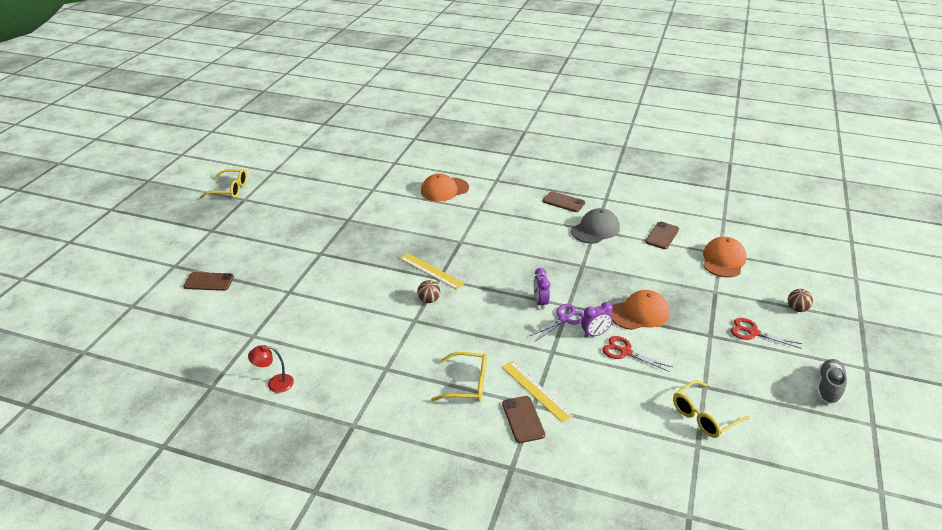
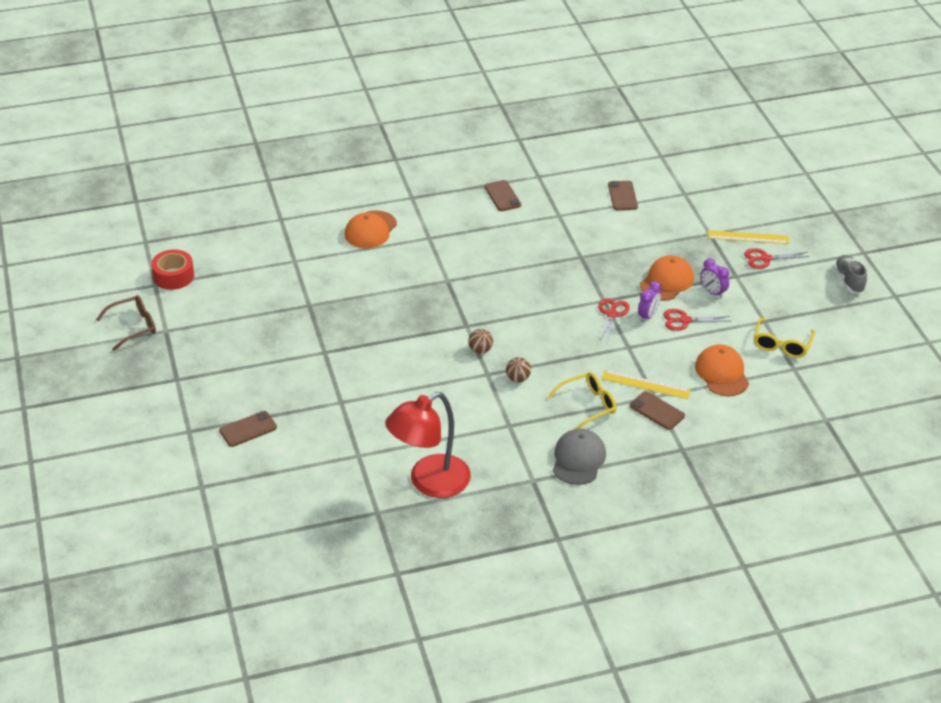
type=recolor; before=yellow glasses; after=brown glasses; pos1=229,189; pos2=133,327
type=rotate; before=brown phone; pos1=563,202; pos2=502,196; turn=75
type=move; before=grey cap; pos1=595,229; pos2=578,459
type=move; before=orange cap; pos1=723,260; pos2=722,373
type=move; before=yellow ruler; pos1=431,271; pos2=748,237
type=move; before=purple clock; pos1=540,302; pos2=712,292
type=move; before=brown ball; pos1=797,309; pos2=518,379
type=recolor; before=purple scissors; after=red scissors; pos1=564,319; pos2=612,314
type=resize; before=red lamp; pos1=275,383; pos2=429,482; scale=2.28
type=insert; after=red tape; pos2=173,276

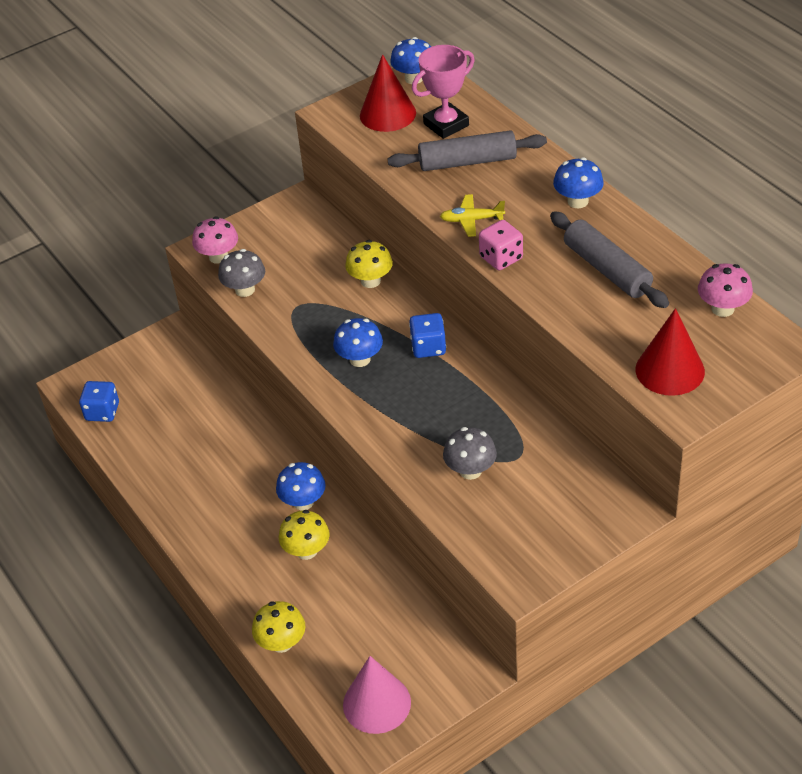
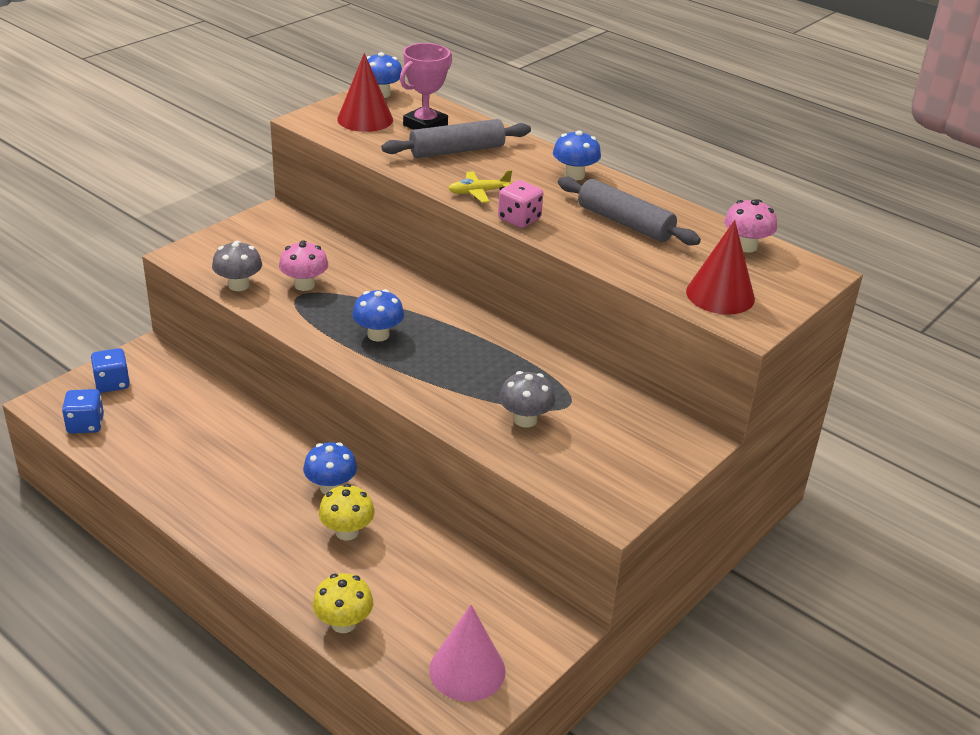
type=move; before=pink mushroom; pos1=218,257; pos2=304,285
type=delete; before=yellow mushroom; pos1=370,281
type=move; before=blue dice; pos1=428,347; pos2=112,383

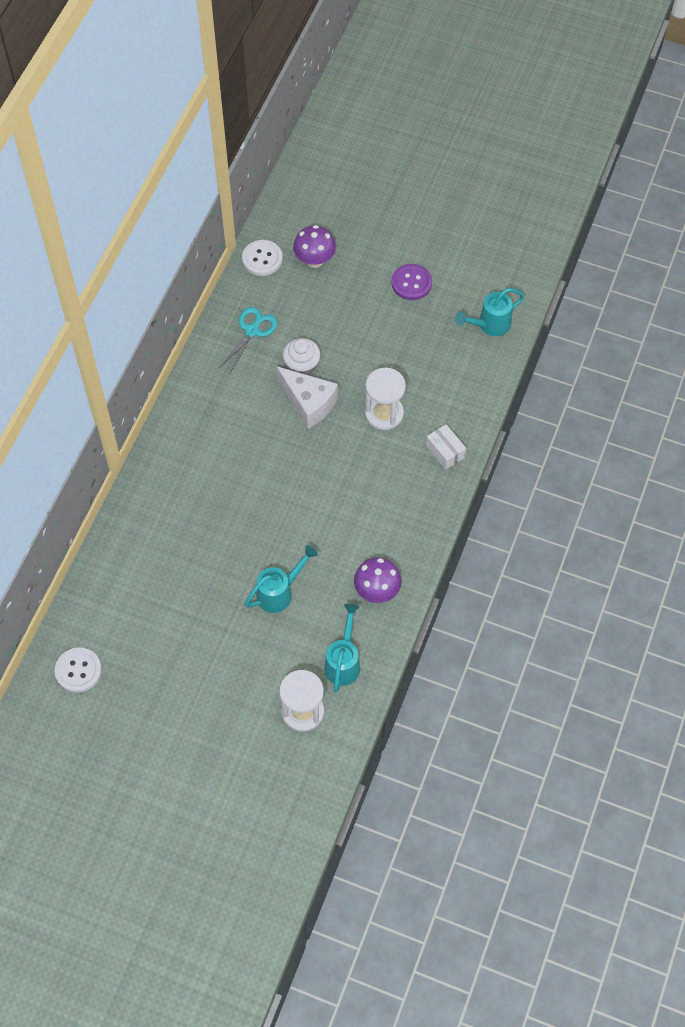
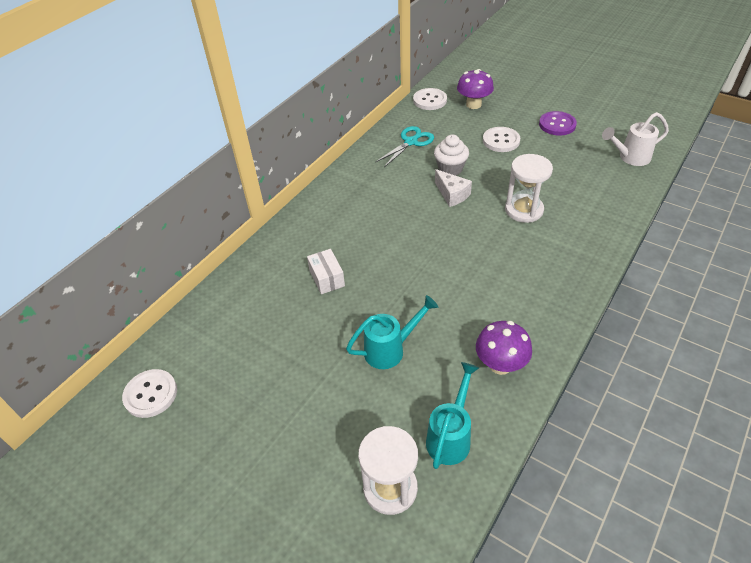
type=recolor; before=turquoise watering can; after=white watering can; pos1=489,325; pos2=629,158
type=resize; before=white cheese; pos1=309,403; pos2=452,194; scale=0.66
type=move; before=white box; pos1=445,452; pos2=327,278
type=insert; after=white button; pos2=501,141

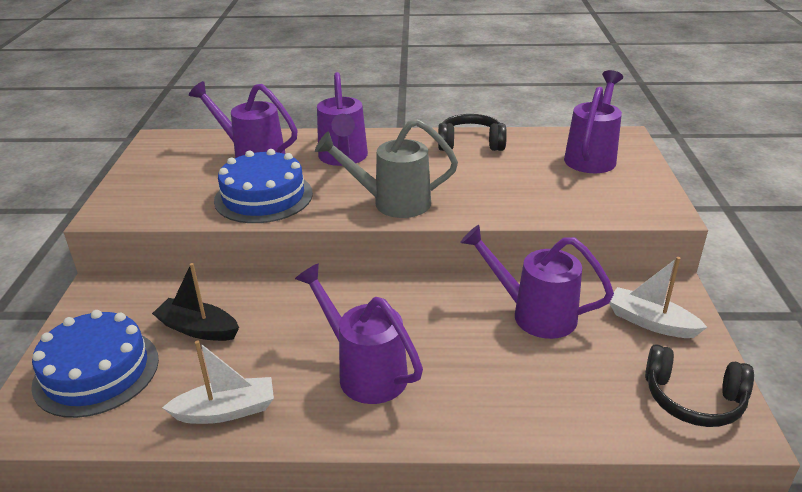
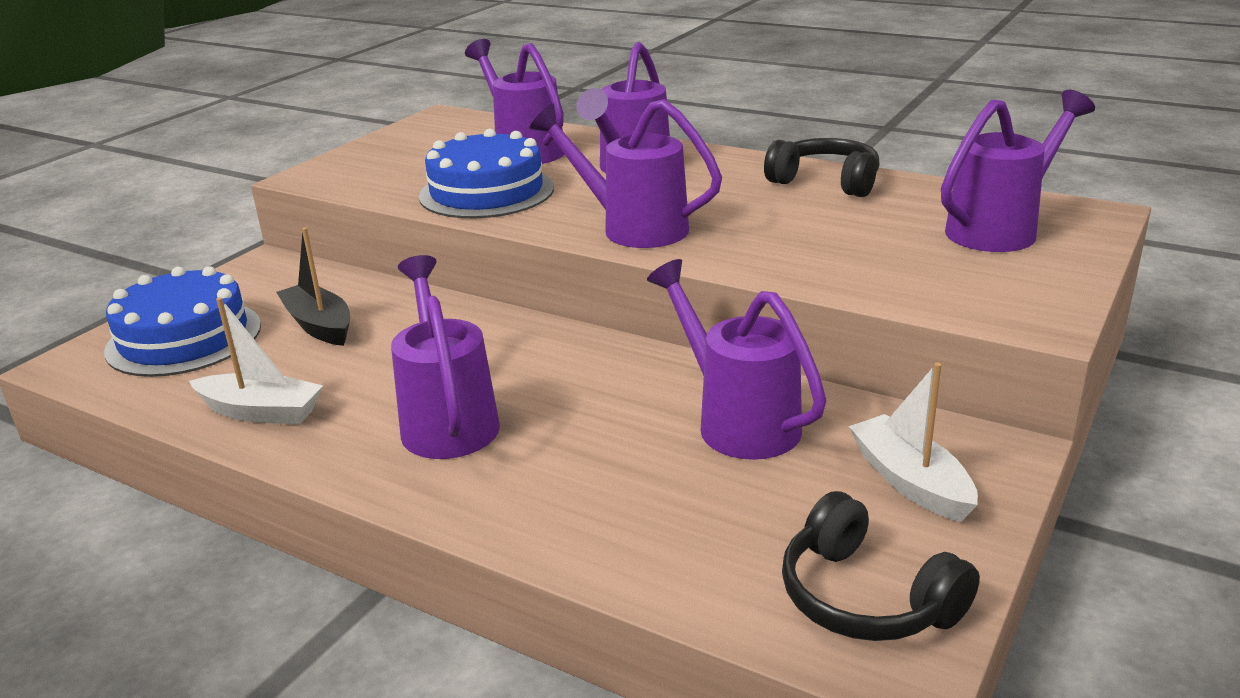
type=recolor; before=grey watering can; after=purple watering can; pos1=392,203; pos2=633,228

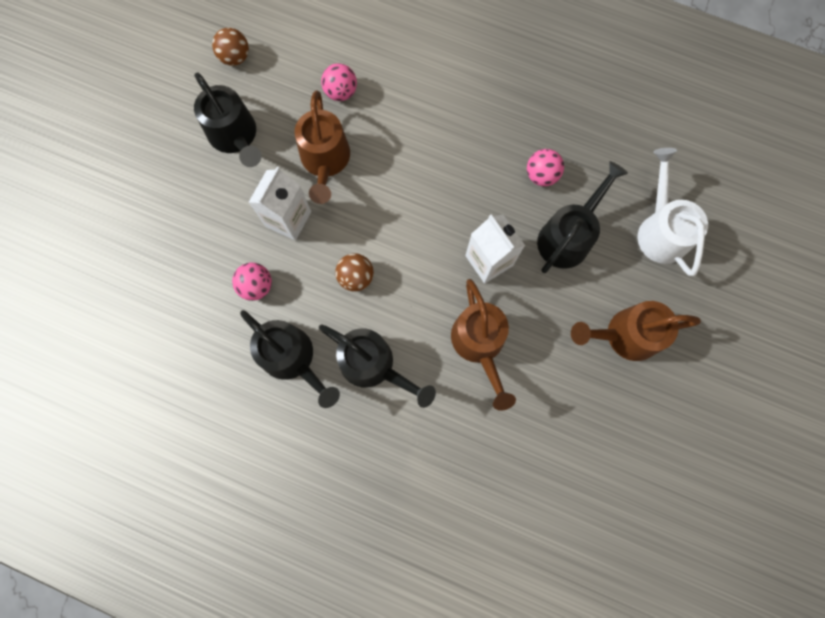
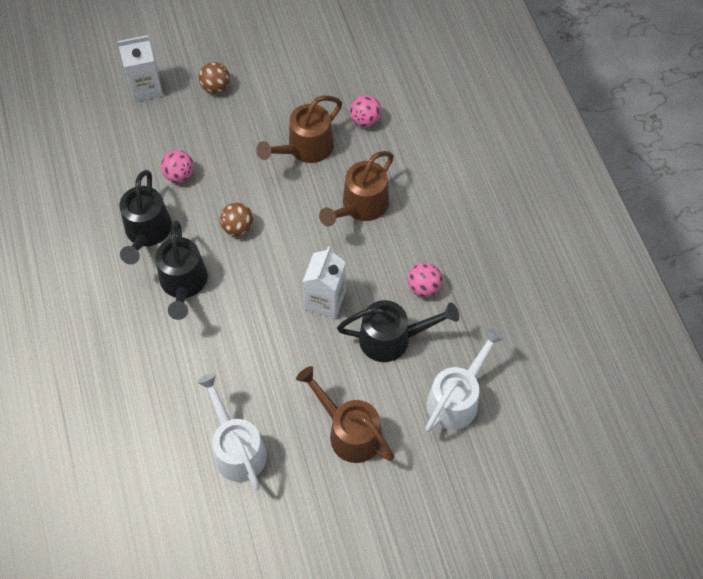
type=move; before=brown ball; pos1=235,57; pos2=216,87
type=delete; before=black watering can; pos1=236,137
type=move; before=white carton; pos1=288,219; pos2=146,87
type=move; before=brown watering can; pos1=480,345; pos2=360,207
type=insert; after=white watering can; pos2=236,448

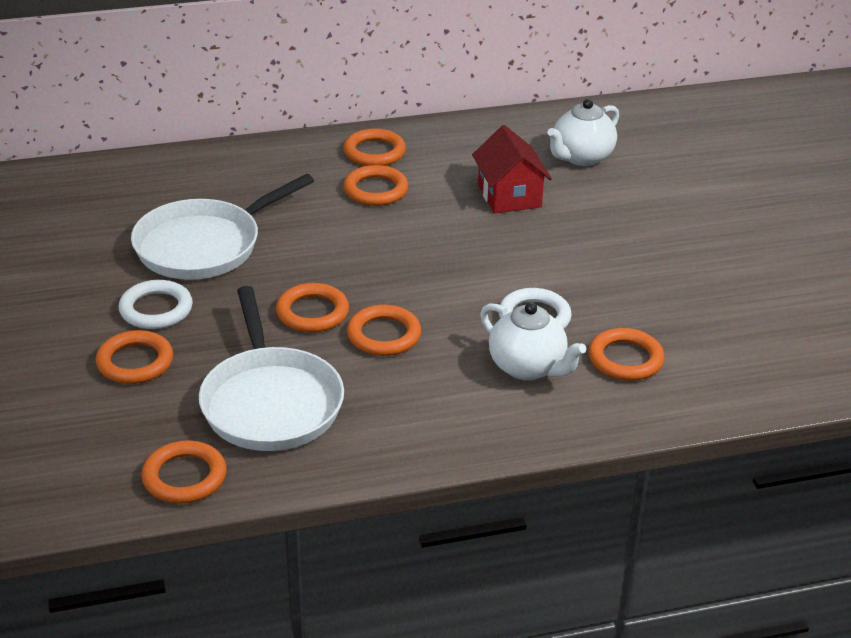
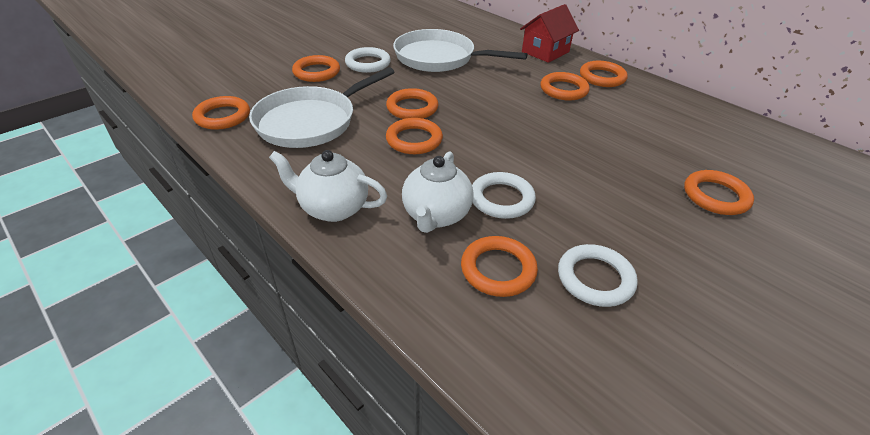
type=move; before=white teapot; pos1=581,157; pos2=333,208
type=move; before=red house; pos1=509,196; pos2=545,52
type=insert; after=orange ring; pos2=715,196
type=insert; after=white ring; pos2=595,278

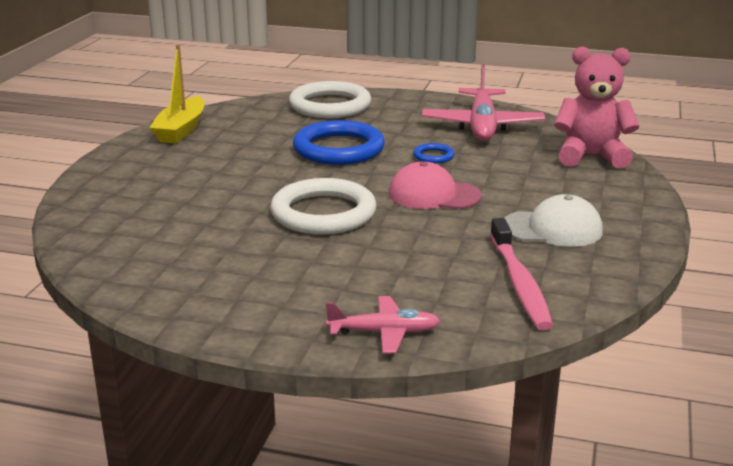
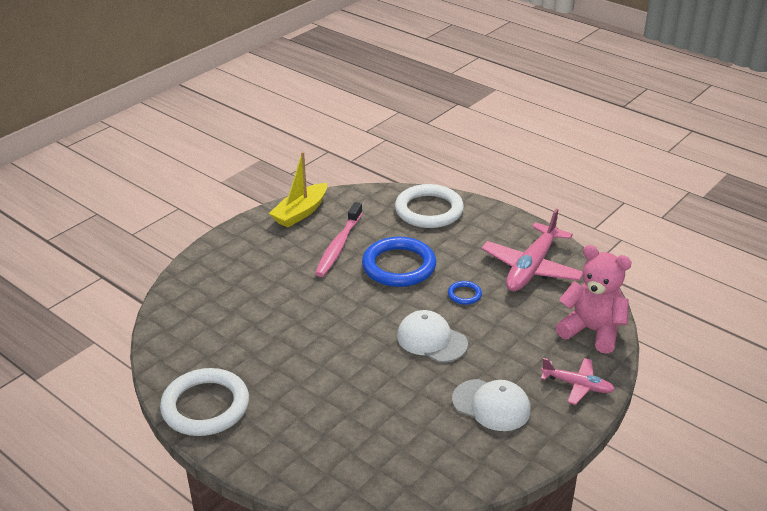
type=recolor; before=pink cap; after=white cap; pos1=434,195; pos2=431,340
type=move; before=white ring; pos1=323,213; pos2=205,406
type=move; before=pink toothbrush; pos1=519,283; pos2=338,246
type=move; before=pink plane; pos1=384,333; pos2=577,385

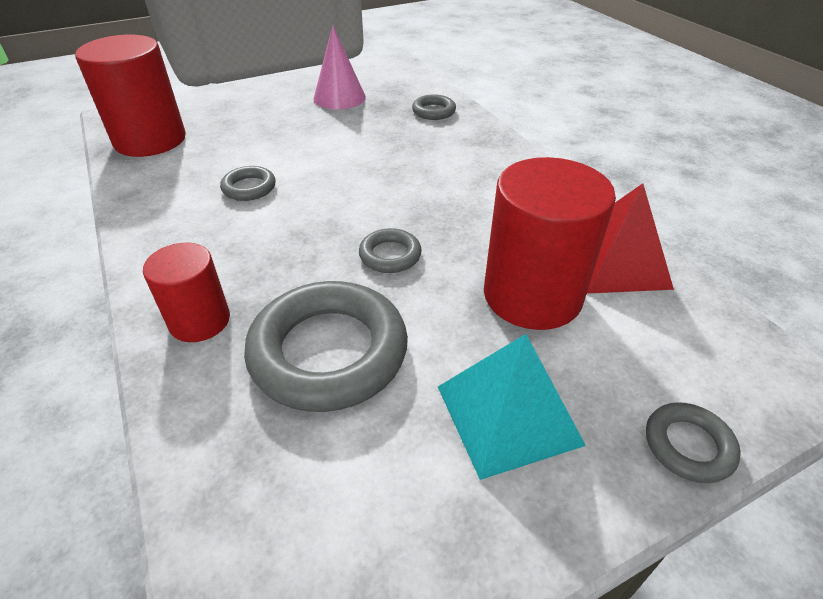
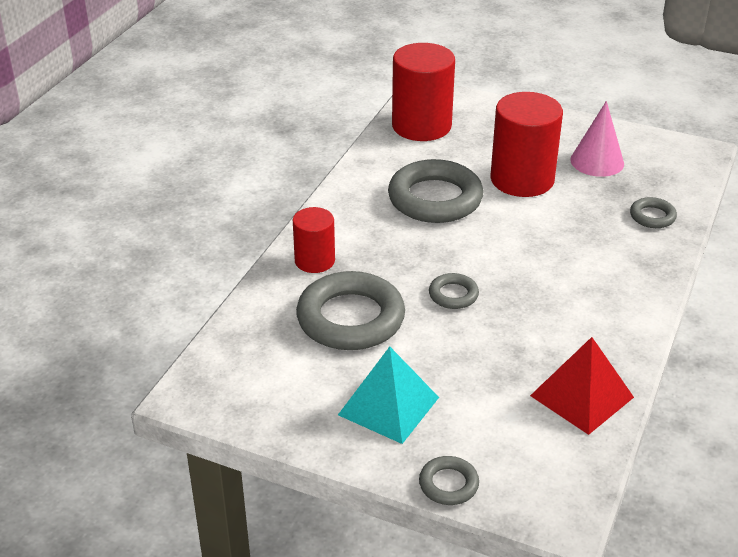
type=move; before=red cylinder; pos1=532,295; pos2=522,179
type=resize; before=grey ring; pos1=249,188; pos2=435,199; scale=2.11

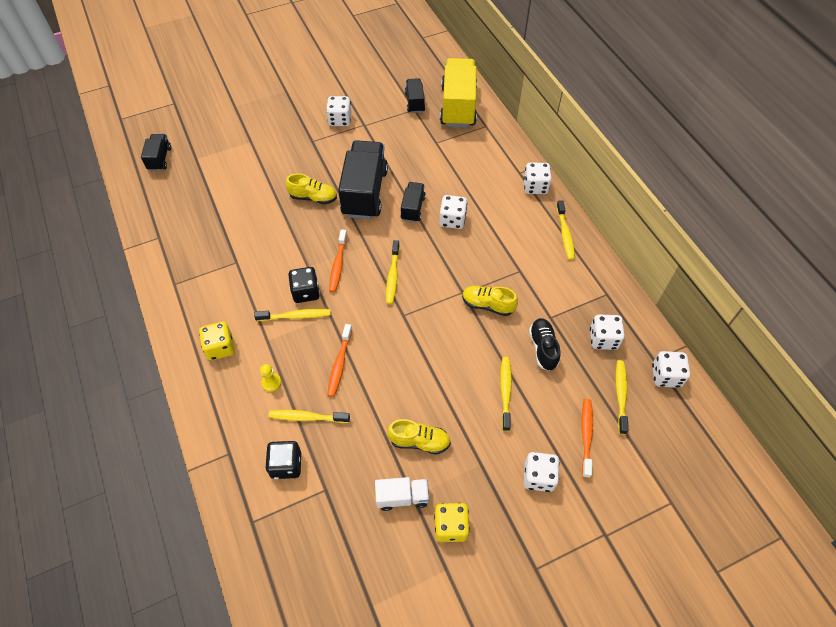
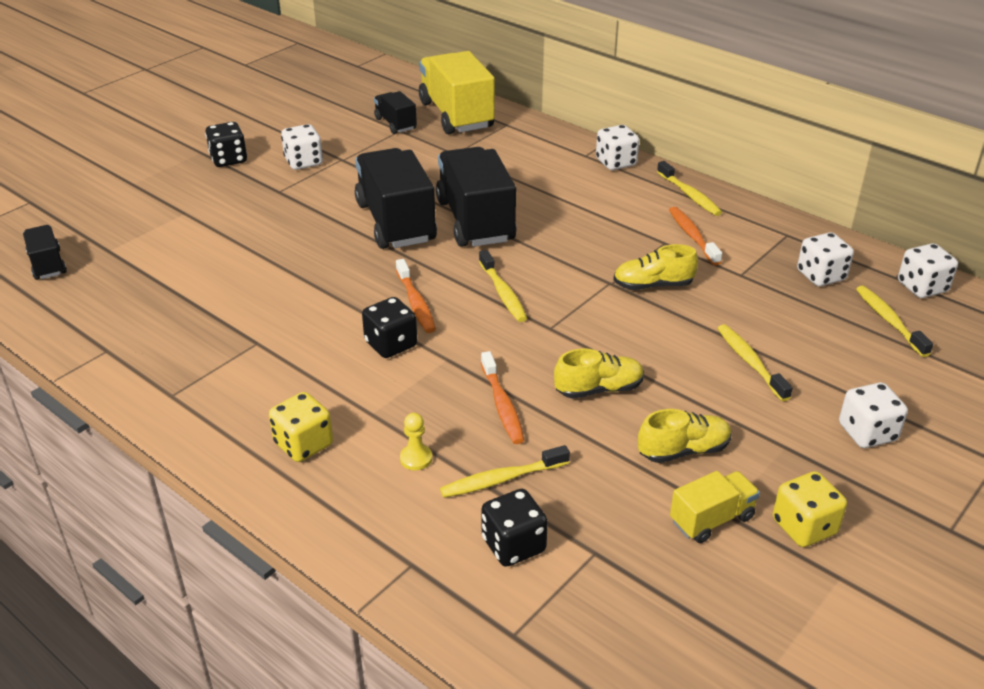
type=move; before=yellow shoe; pos1=313,197; pos2=599,389
type=resize; before=black truck; pos1=413,208; pos2=475,221; scale=1.98
type=delete; before=white dice; pos1=452,220
type=delete; before=yellow toothbrush; pos1=296,316
type=delete; before=black shoe; pos1=543,348
type=move; before=orange toothbrush; pos1=586,435; pos2=692,236
type=recolor; before=white truck; after=yellow truck; pos1=402,497; pos2=711,519
type=insert; after=black dice; pos2=228,159

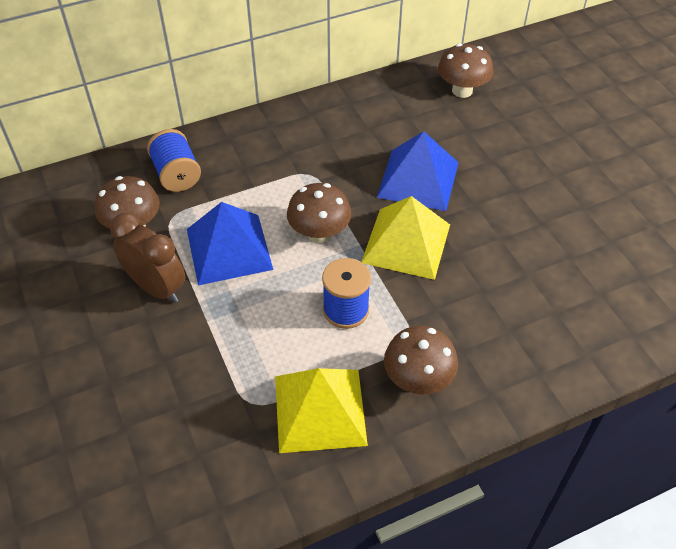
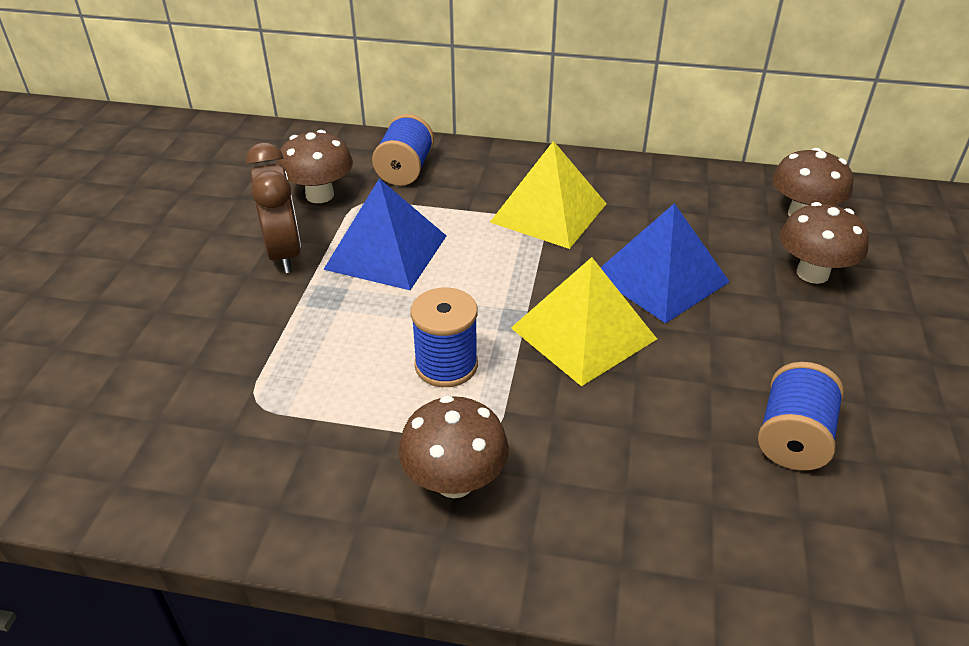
type=move; before=brown mushroom; pos1=319,233; pos2=812,273
type=move; before=yellow pyramid; pos1=320,410; pos2=548,213
type=insert; after=blue spool; pos2=792,438

